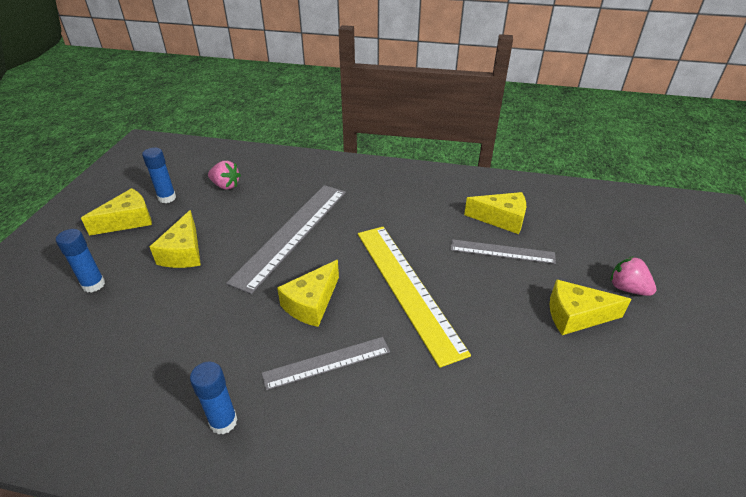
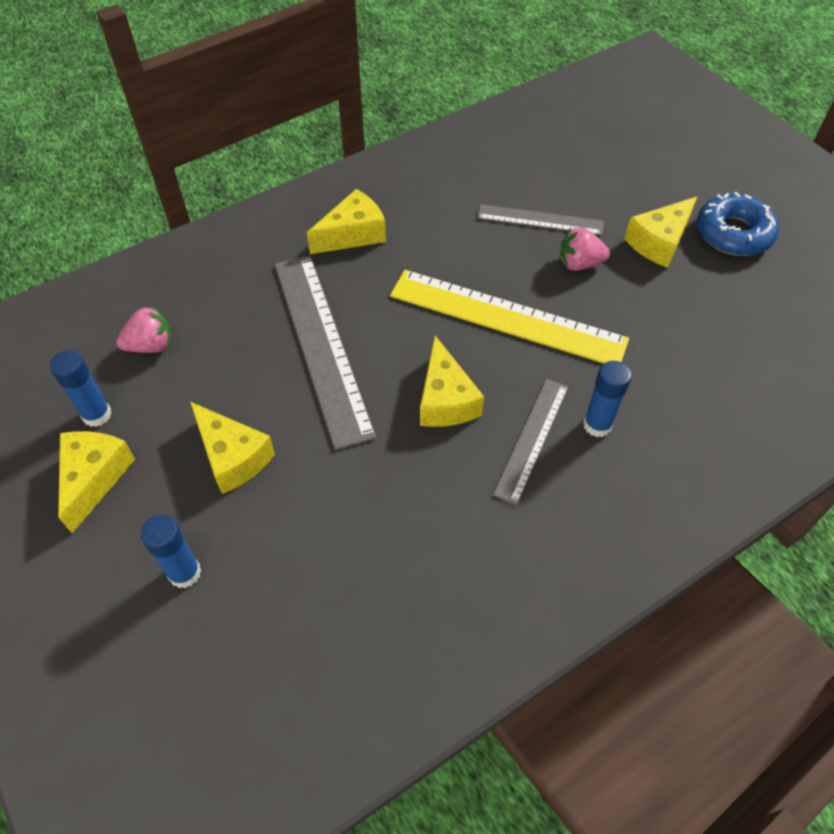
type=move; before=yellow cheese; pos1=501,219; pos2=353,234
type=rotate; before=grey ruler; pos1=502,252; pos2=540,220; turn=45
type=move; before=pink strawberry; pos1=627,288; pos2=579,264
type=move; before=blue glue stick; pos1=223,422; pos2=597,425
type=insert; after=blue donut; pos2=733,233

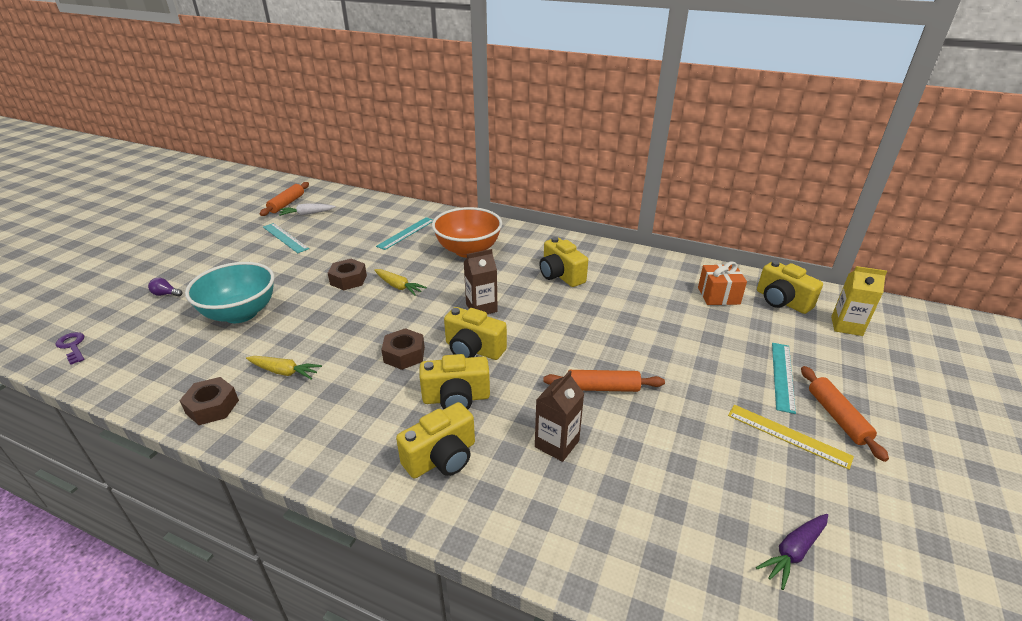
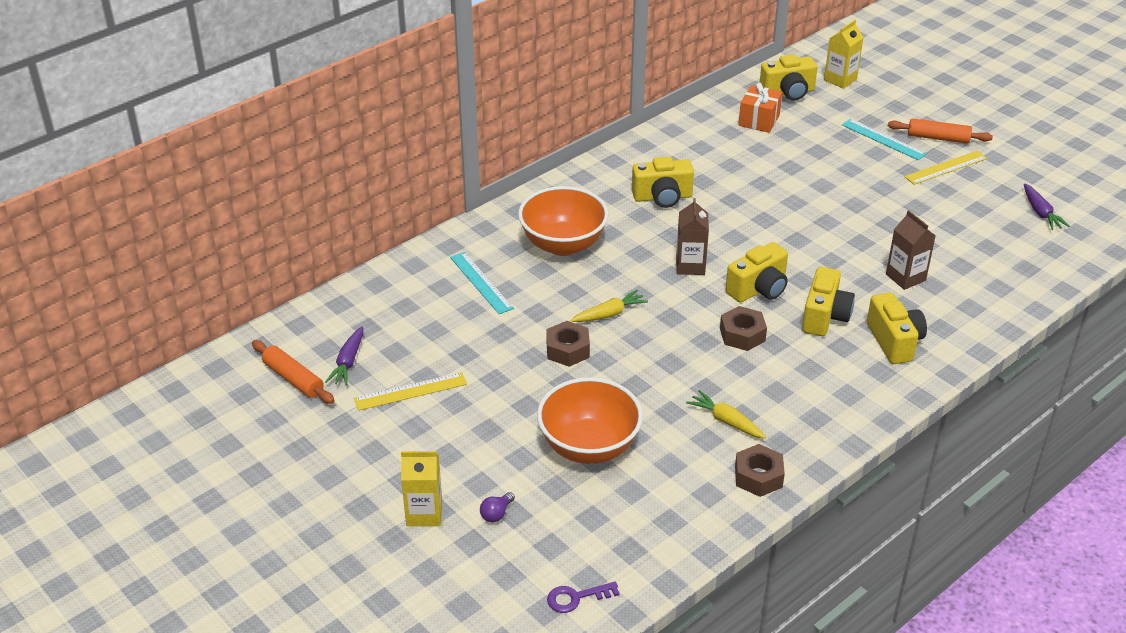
type=recolor; before=white carrot; after=purple carrot; pos1=307,214; pos2=348,362
type=recolor; before=turquoise ruler; after=yellow ruler; pos1=285,237; pos2=410,391
type=recolor; before=turquoise bowl; after=orange bowl; pos1=240,313; pos2=589,447
type=rotate; before=yellow carrot; pos1=284,372; pos2=726,421; turn=-90
type=delete; before=orange rolling pin; pos1=602,388
type=insert; after=yellow carton; pos2=424,513

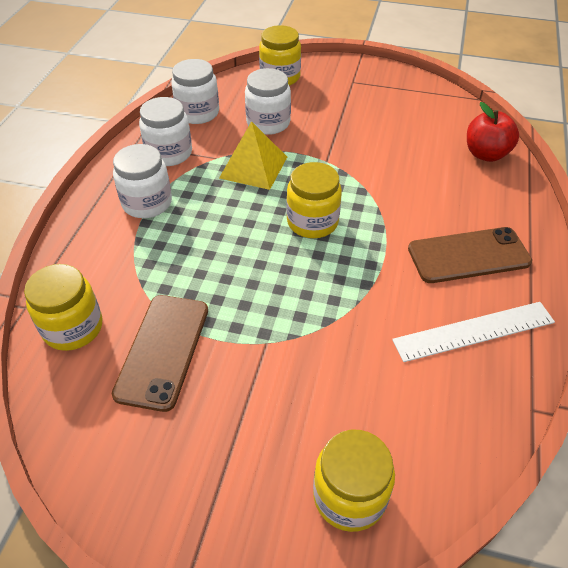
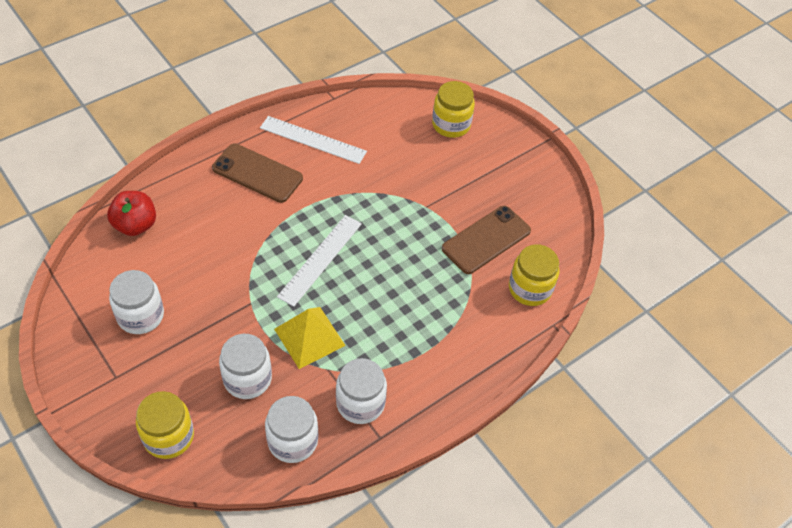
type=move; before=white jar; pos1=147,203; pos2=140,316
type=replace; before=yellow jar; after=white ruler; pos1=312,222; pos2=320,259

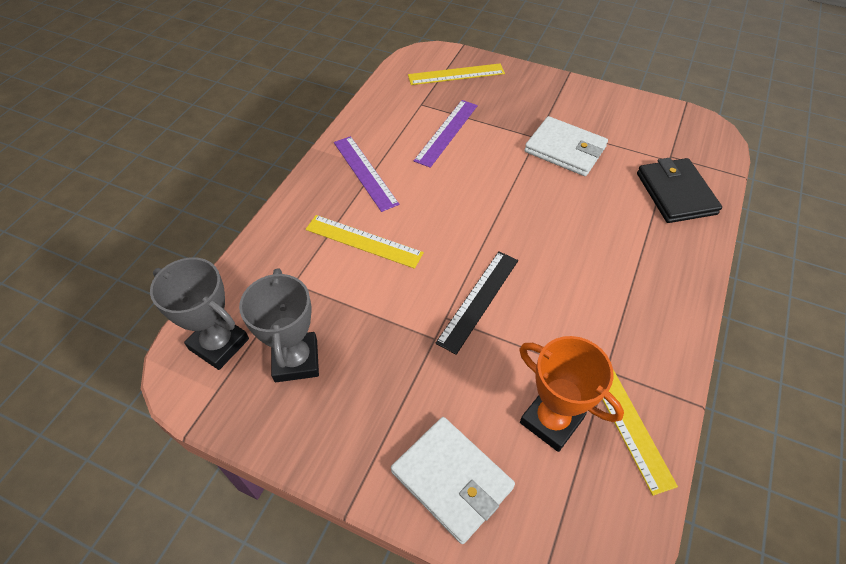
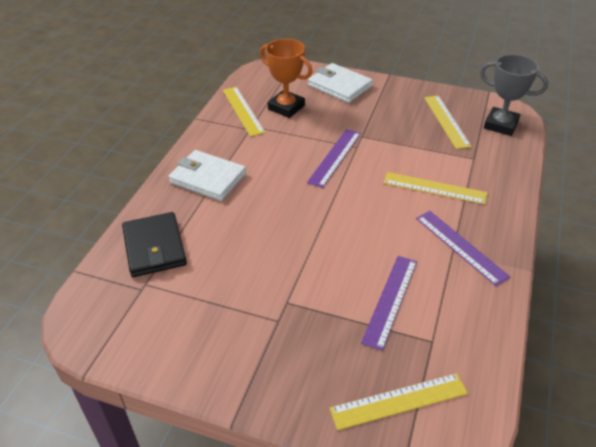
type=move; before=white wallet; pos1=565,149; pos2=208,178
type=recolor; before=black ruler; after=purple ruler; pos1=478,300; pos2=335,157
type=replace; before=grey trophy; after=yellow ruler; pos1=296,360; pos2=446,121

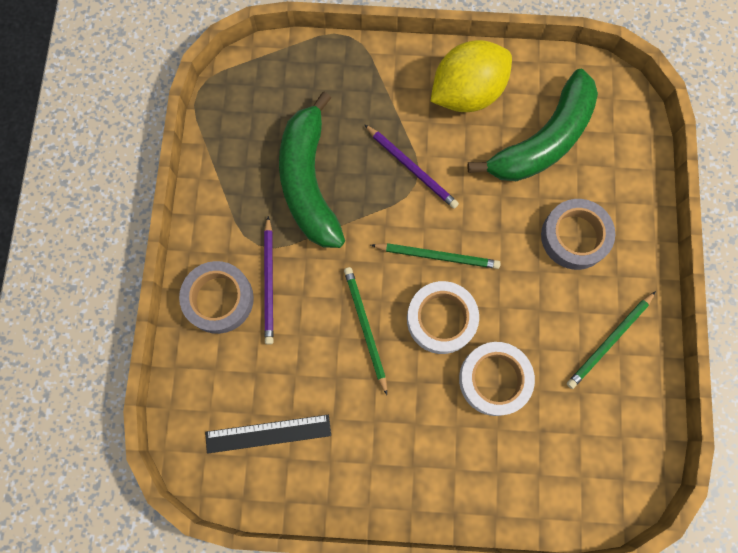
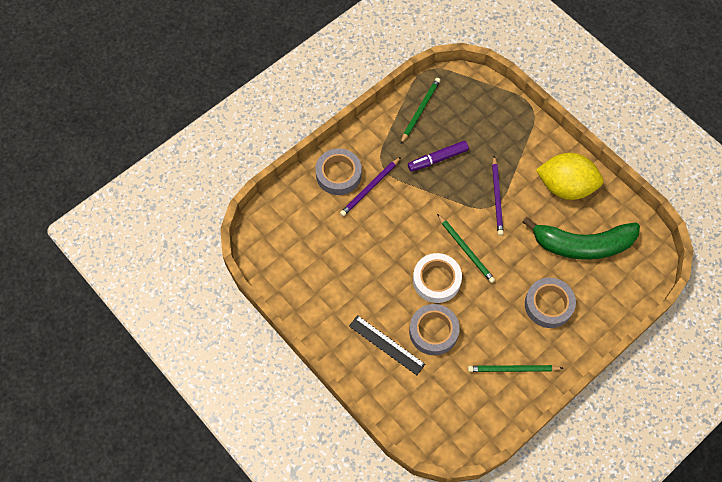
type=replace; before=green banana; after=purple marker; pos1=309,181; pos2=437,159
type=move; before=green pencil; pos1=365,328; pos2=420,111
type=recolor; before=white tape; after=grey tape; pos1=494,379; pos2=433,331
type=move; before=black ruler; pos1=268,434; pos2=386,345

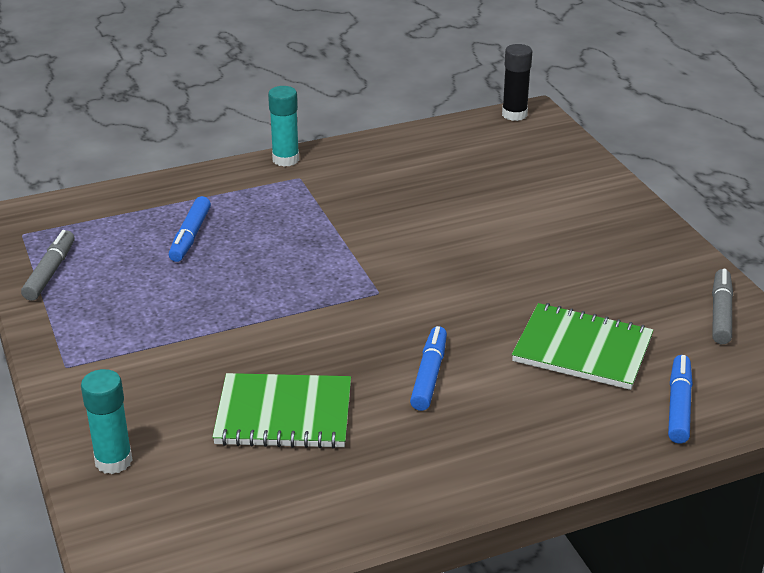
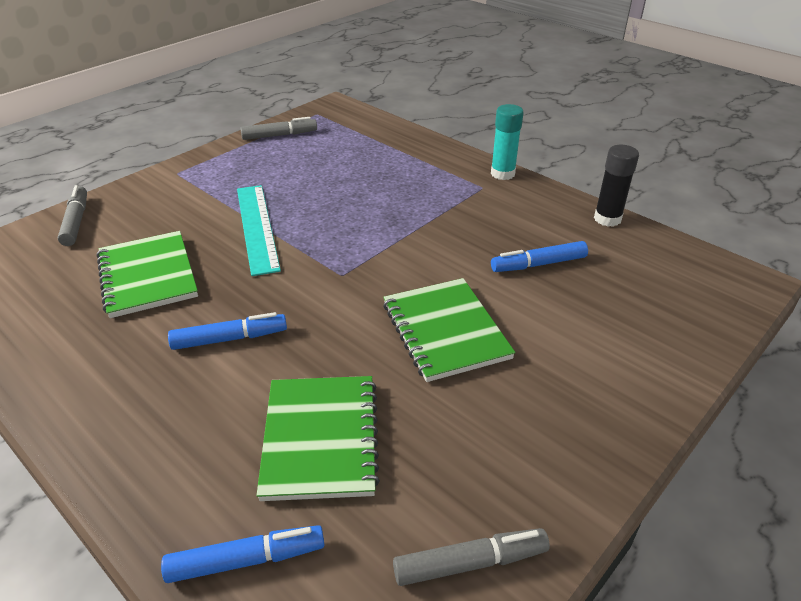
type=move; before=black glue stick; pos1=514,114; pos2=607,219
type=move; before=blue marker; pos1=190,236; pos2=538,264
type=replace; before=turquoise glue stick; after=grey marker; pos1=113,461; pos2=76,221
type=insert; after=turquoise ruler; pos2=256,227
type=insert; after=green notebook; pos2=445,331

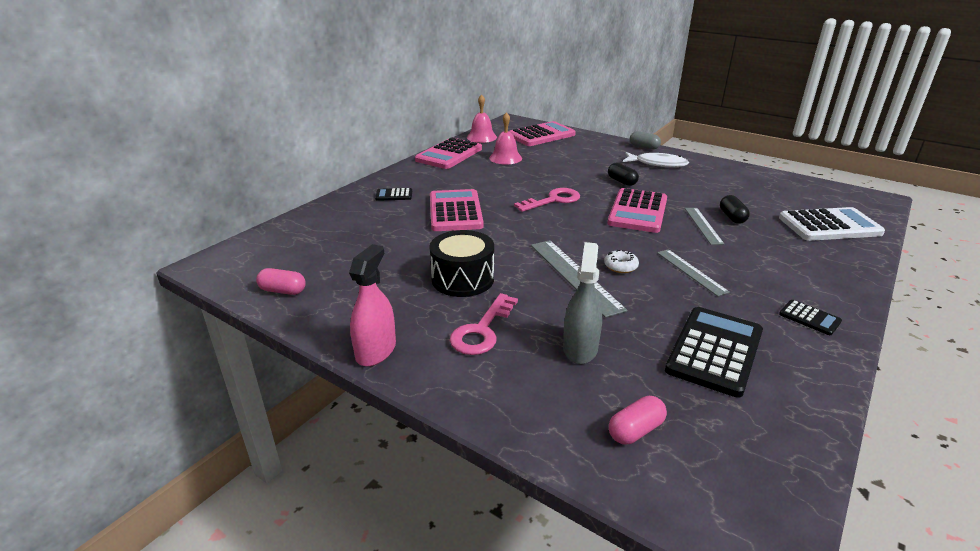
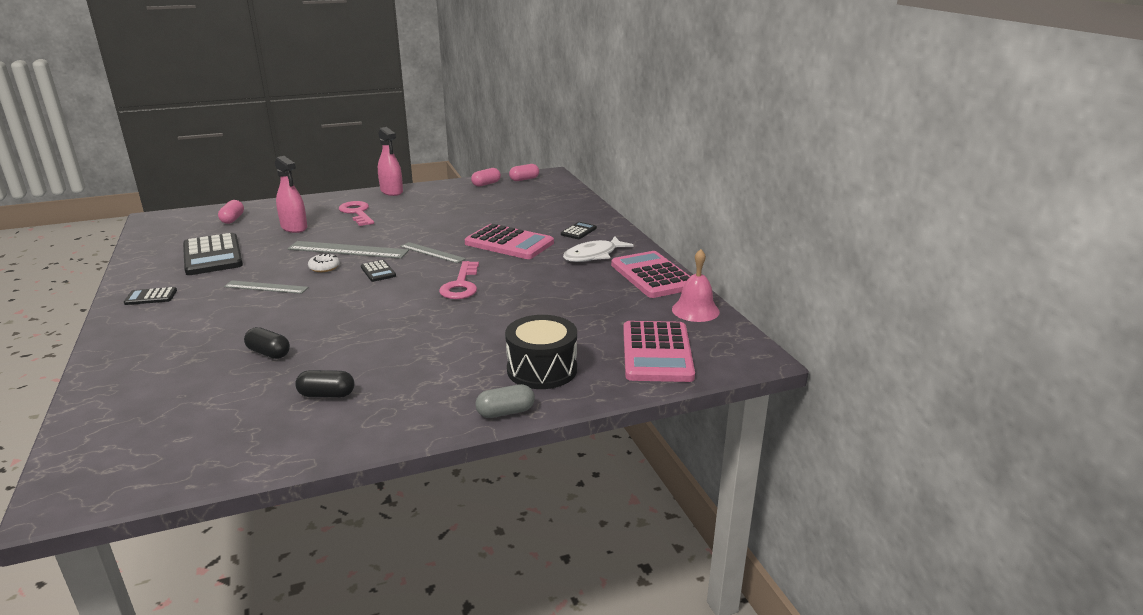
type=delete; before=pink bell; pos1=505,158
type=move; before=white fish; pos1=657,164; pos2=593,255
type=move; before=black capsule; pos1=622,181; pos2=327,395
type=delete; before=pink calculator; pos1=637,211
type=delete; before=white calculator; pos1=829,226
type=move; before=grey ruler; pos1=703,225; pos2=432,252
type=move; before=black drum; pos1=462,279; pos2=542,369
type=recolor; before=grey spray bottle; after=pink spray bottle; pos1=580,348; pos2=294,227
type=insert; after=pink capsule; pos2=524,179
type=insert; after=black calculator; pos2=378,271

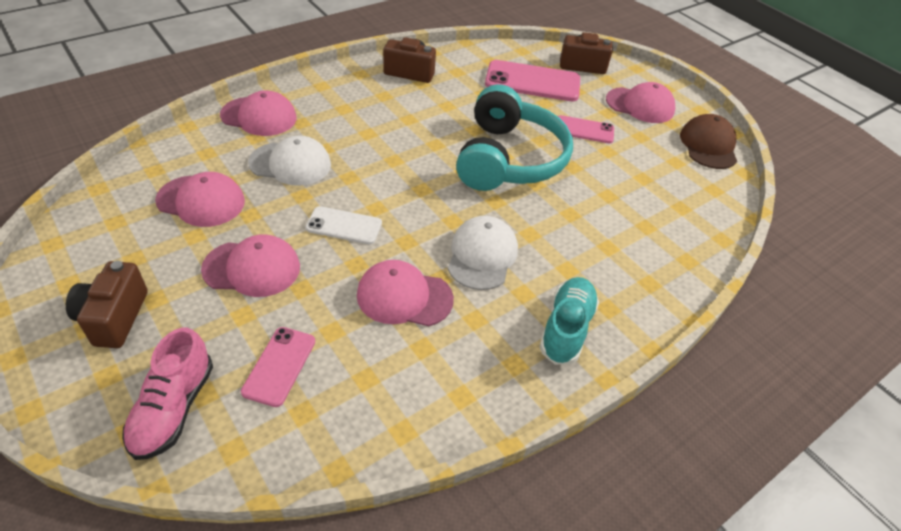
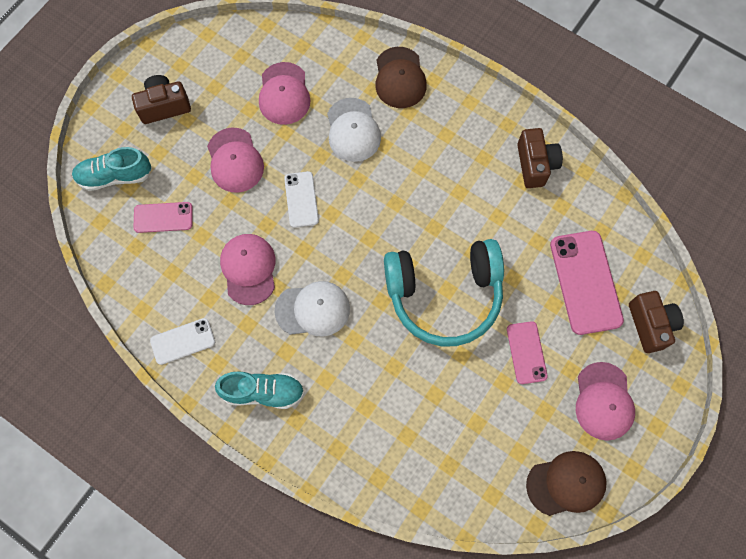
type=recolor; before=pink cap; after=brown cap; pos1=259,116; pos2=400,78
type=recolor; before=pink shoe; after=turquoise shoe; pos1=173,408; pos2=115,176
type=insert; after=white phone; pos2=183,341

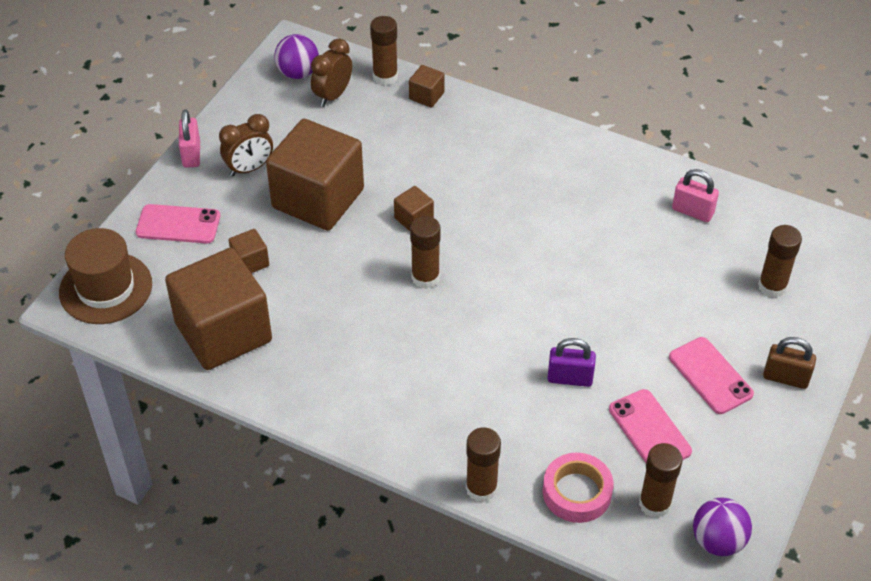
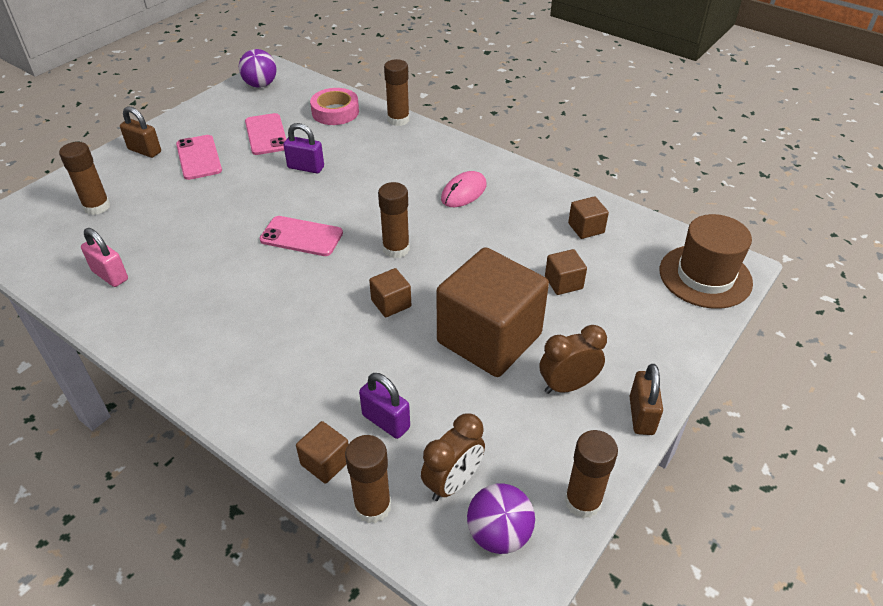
type=recolor; before=pink padlock; after=brown padlock; pos1=191,154; pos2=641,415
type=move; before=pink phone; pos1=178,224; pos2=301,236
type=resize; before=brown cube; pos1=223,332; pos2=586,228; scale=0.41
type=move; before=brown glue stick; pos1=654,504; pos2=582,501
type=insert; after=pink mouse; pos2=464,192
type=insert; after=purple padlock; pos2=386,421

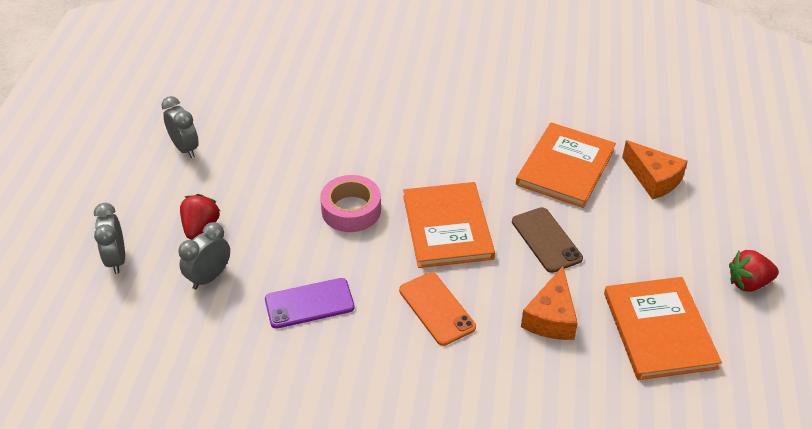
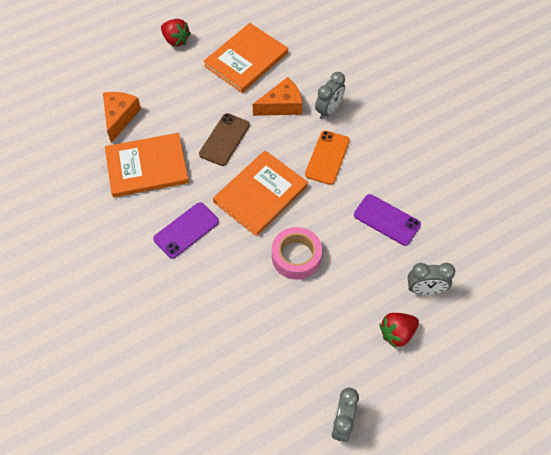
type=move; before=grey clock; pos1=116,259; pos2=329,110
type=insert; after=purple phone; pos2=186,230

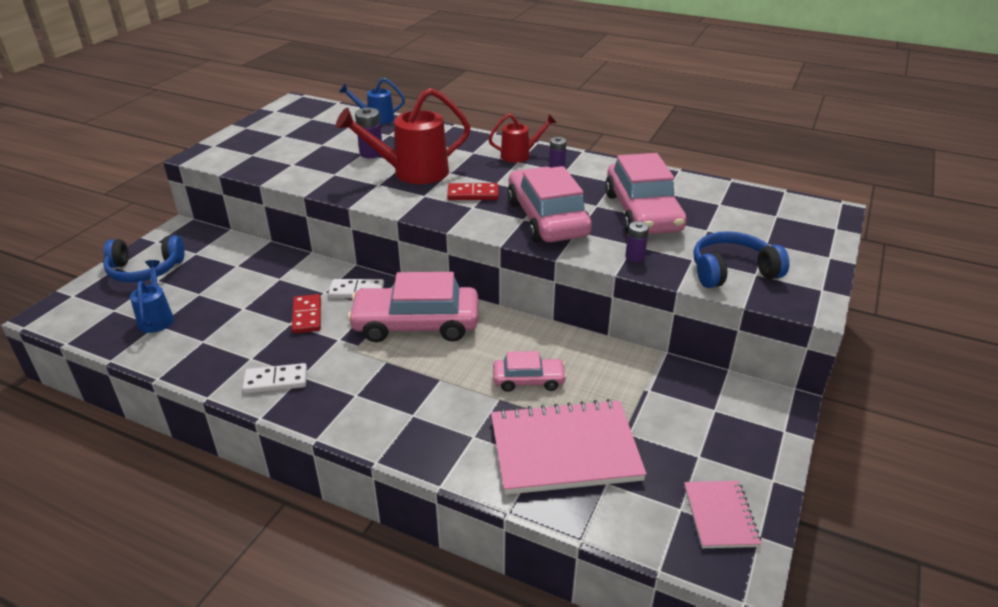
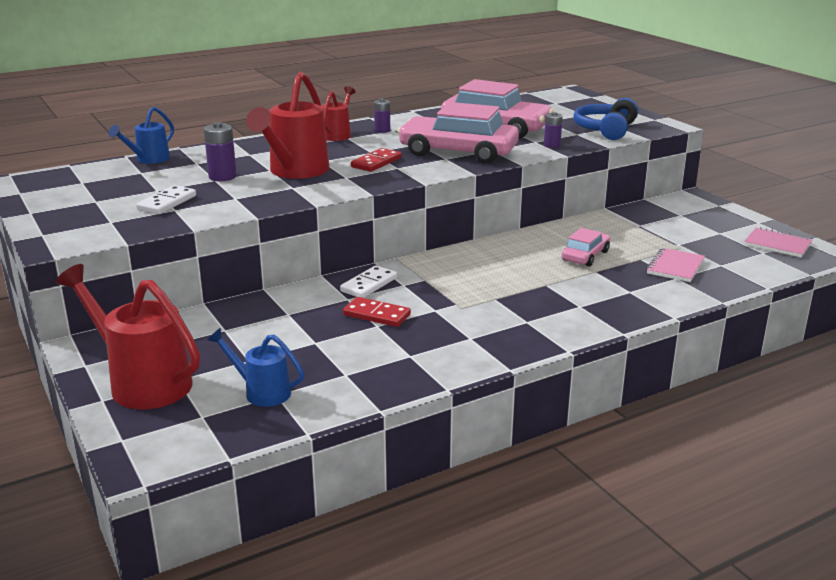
type=replace; before=blue headphones; after=red watering can; pos1=145,270; pos2=143,382
type=delete; before=pink car; pos1=416,324
type=move; before=white domino; pos1=276,380; pos2=167,203
type=resize; before=pink notebook; pos1=564,449; pos2=675,267; scale=0.52

